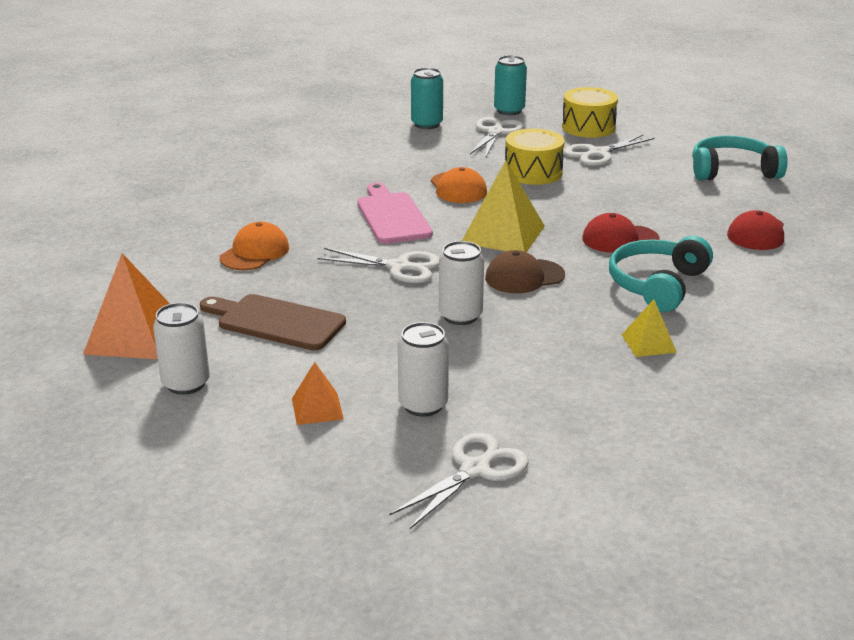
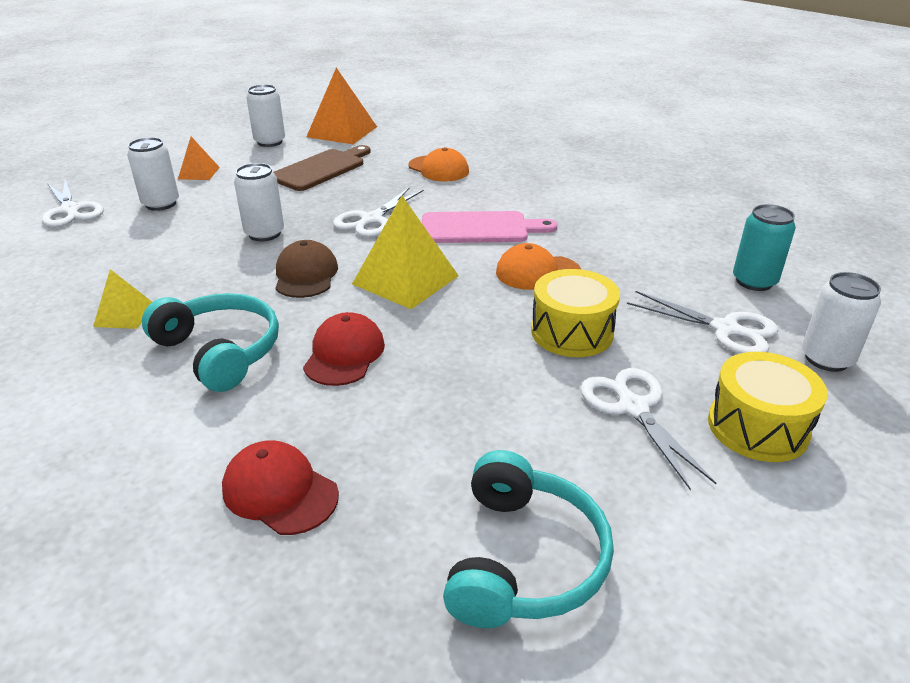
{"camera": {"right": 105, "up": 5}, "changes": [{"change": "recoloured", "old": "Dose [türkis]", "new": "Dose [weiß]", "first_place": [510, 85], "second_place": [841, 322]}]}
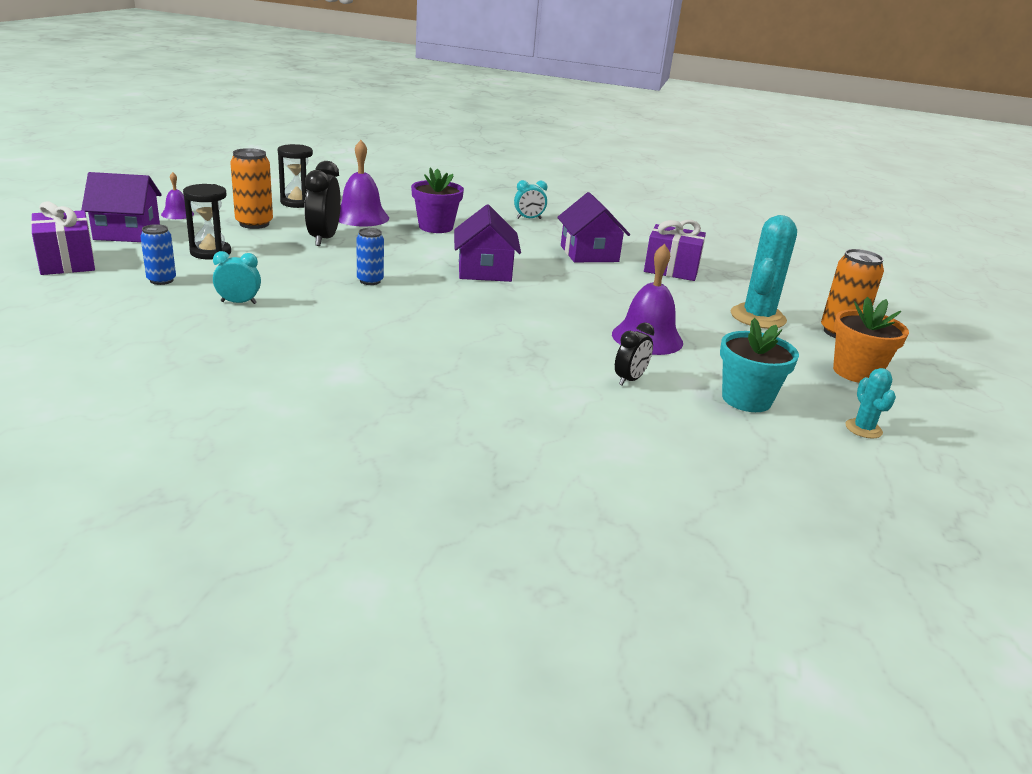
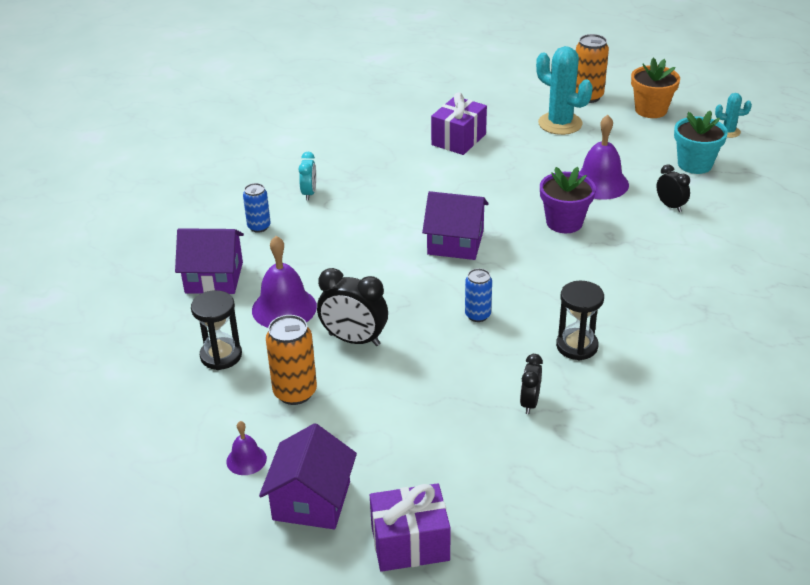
{"camera": {"right": -70, "up": 10}, "changes": [{"change": "moved", "old": "Dose [blau]", "first_place": [158, 254], "second_place": [257, 208]}, {"change": "moved", "old": "Sanduhr [schwarz]", "first_place": [207, 222], "second_place": [580, 320]}, {"change": "moved", "old": "Blumentopf [lila]", "first_place": [437, 200], "second_place": [568, 200]}, {"change": "moved", "old": "Haus [lila]", "first_place": [593, 227], "second_place": [209, 261]}, {"change": "recoloured", "old": "Wecker [türkis]", "new": "Wecker [schwarz]", "first_place": [237, 277], "second_place": [531, 384]}]}
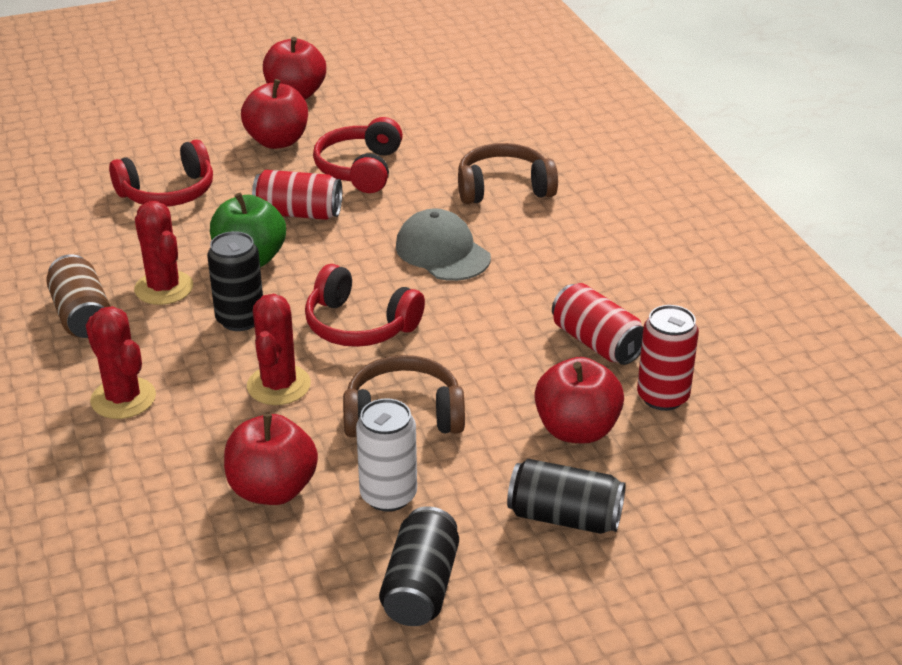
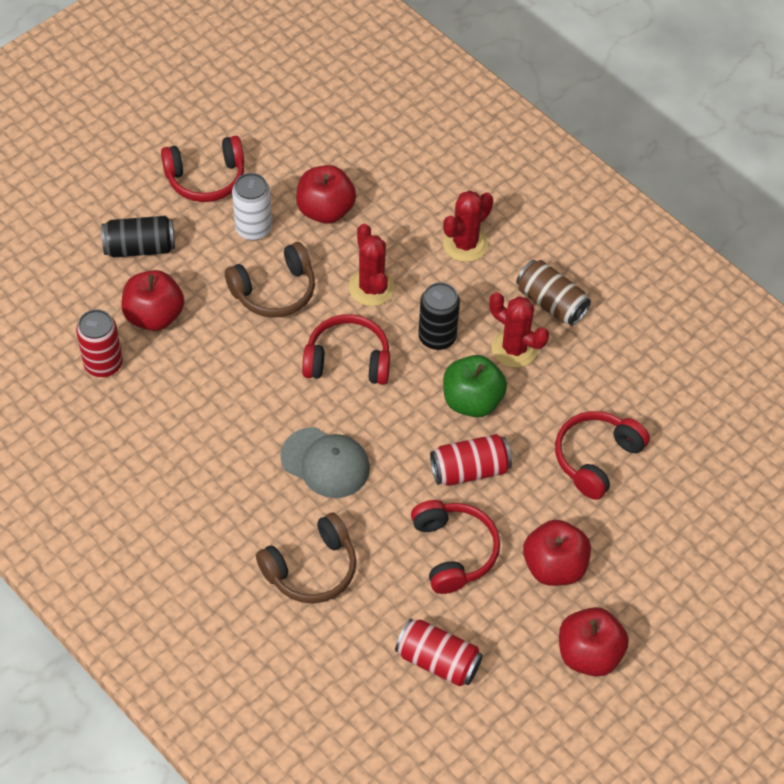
{"camera": {"right": 155, "up": 20}, "changes": [{"change": "moved", "old": "Dose [rot]", "first_place": [597, 324], "second_place": [439, 652]}, {"change": "replaced", "old": "Dose [schwarz]", "new": "Kopfhörer [rot]", "first_place": [419, 566], "second_place": [202, 169]}, {"change": "turned", "old": "Kaktus [rot]", "first_place": [121, 362], "second_place": [468, 226], "degrees": -75}]}
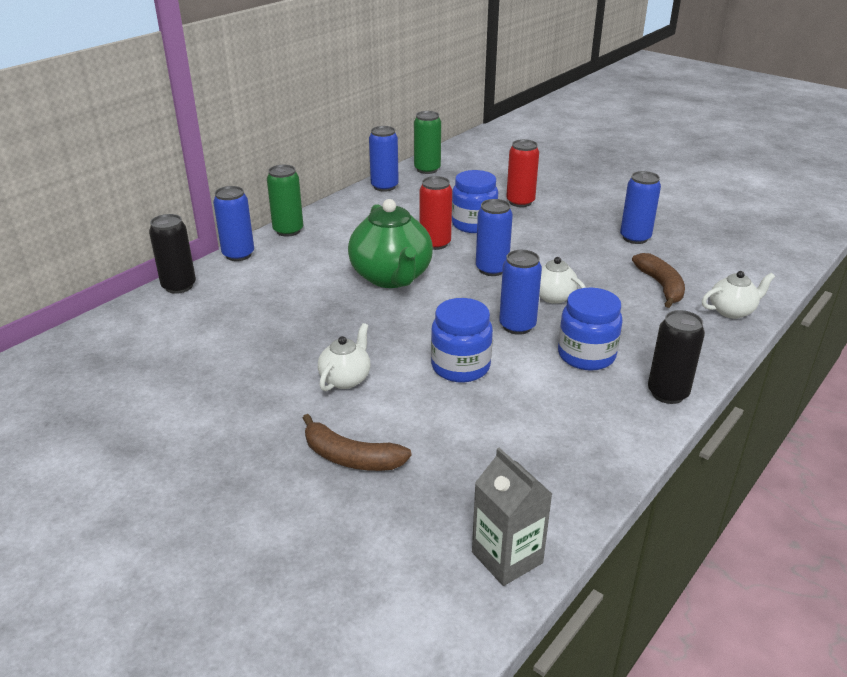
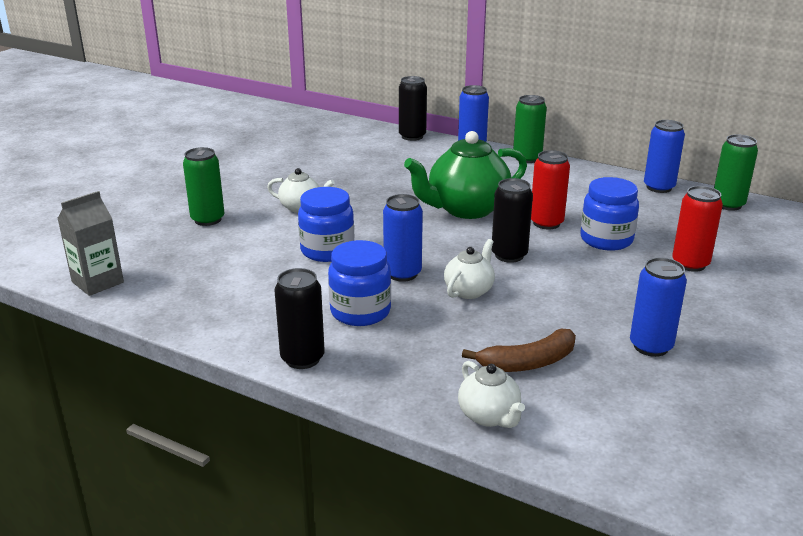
{"camera": {"right": 80, "up": -5}, "changes": [{"change": "replaced", "old": "Banane [braun]", "new": "Dose [grün]", "first_place": [357, 442], "second_place": [204, 186]}, {"change": "recoloured", "old": "Dose [blau]", "new": "Dose [schwarz]", "first_place": [494, 237], "second_place": [512, 220]}]}
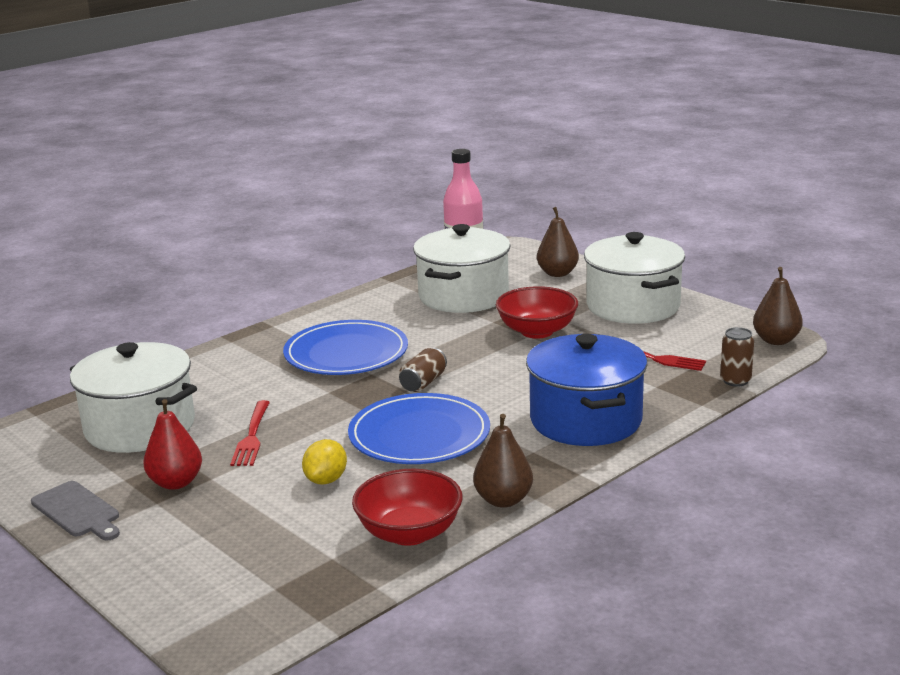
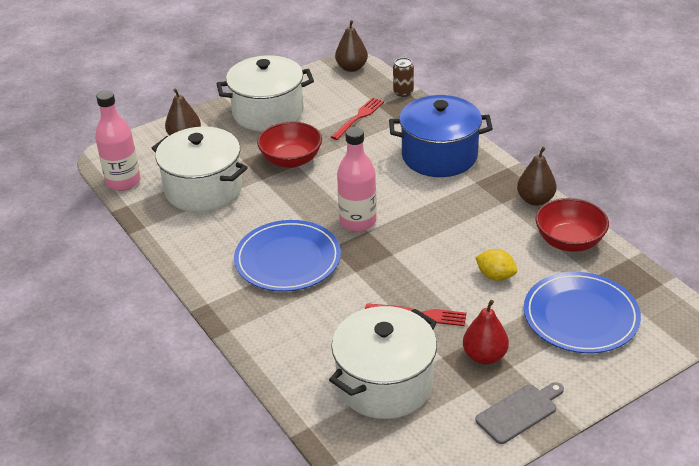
{"camera": {"right": -80, "up": 15}, "changes": [{"change": "moved", "old": "Teller [blau]", "first_place": [419, 428], "second_place": [582, 312]}, {"change": "replaced", "old": "Dose [braun]", "new": "Flasche [rosa]", "first_place": [423, 370], "second_place": [357, 179]}]}
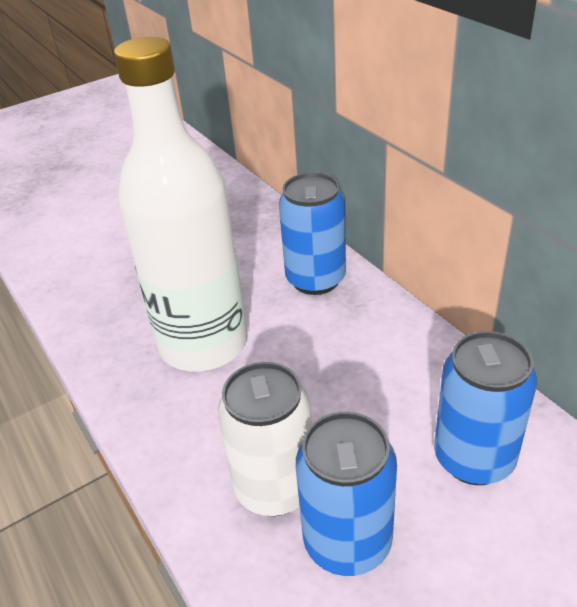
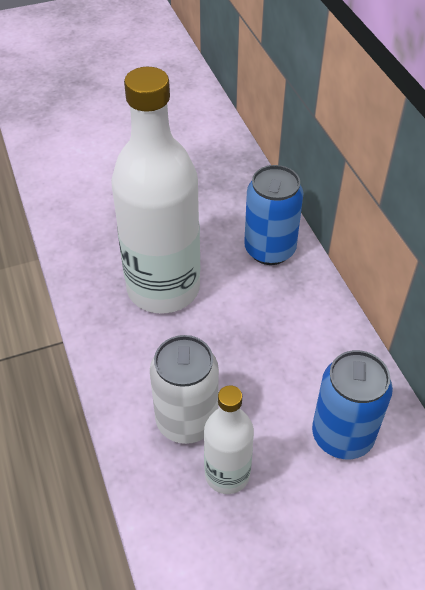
{"camera": {"right": 10, "up": 10}, "changes": [{"change": "replaced", "old": "Dose [blau]", "new": "Flasche [weiß]", "first_place": [346, 494], "second_place": [229, 439]}]}
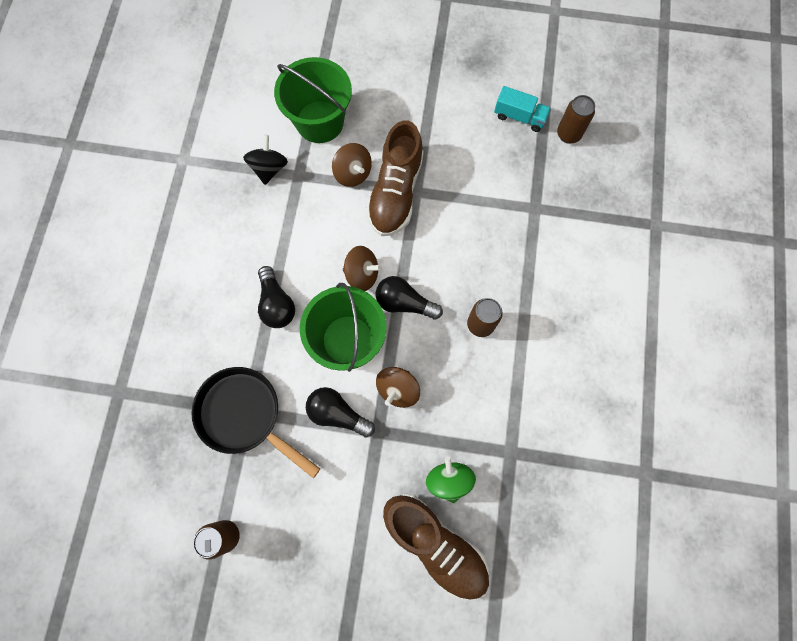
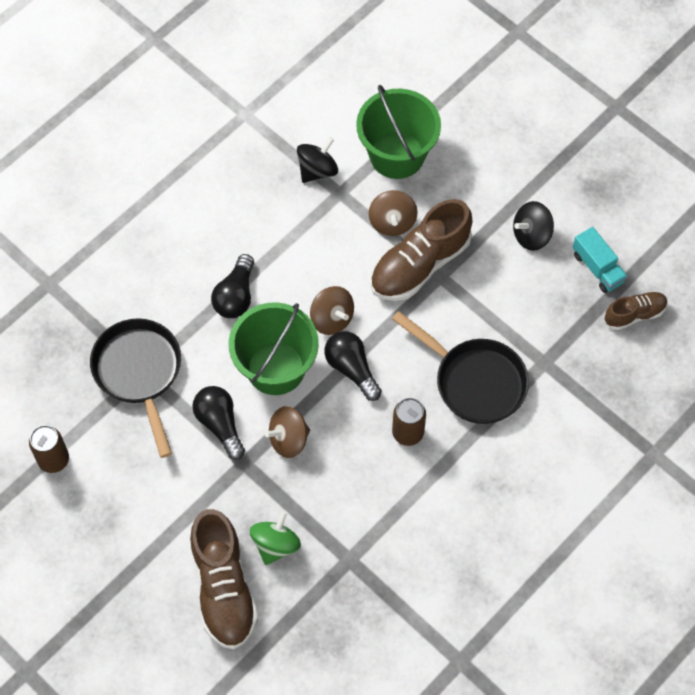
{"camera": {"right": 35, "up": -10}, "changes": [{"change": "added", "new": "Pfanne [schwarz]", "second_place": [460, 367]}, {"change": "added", "new": "Kreisel [schwarz]", "second_place": [533, 226]}, {"change": "replaced", "old": "Dose [braun]", "new": "Schuh [braun]", "first_place": [576, 119], "second_place": [636, 310]}]}
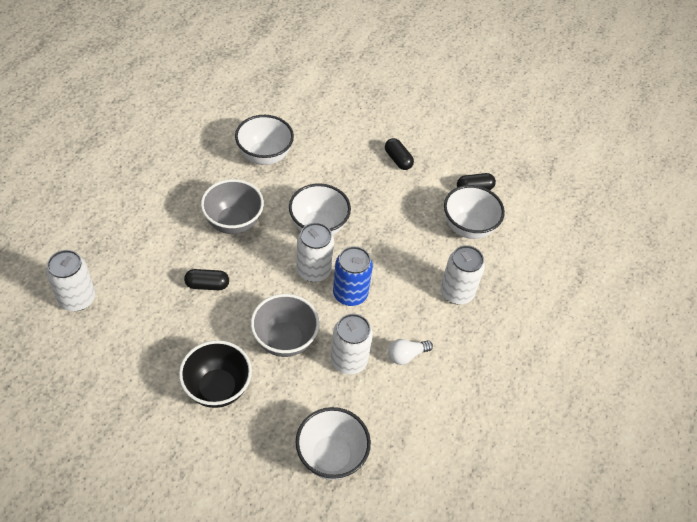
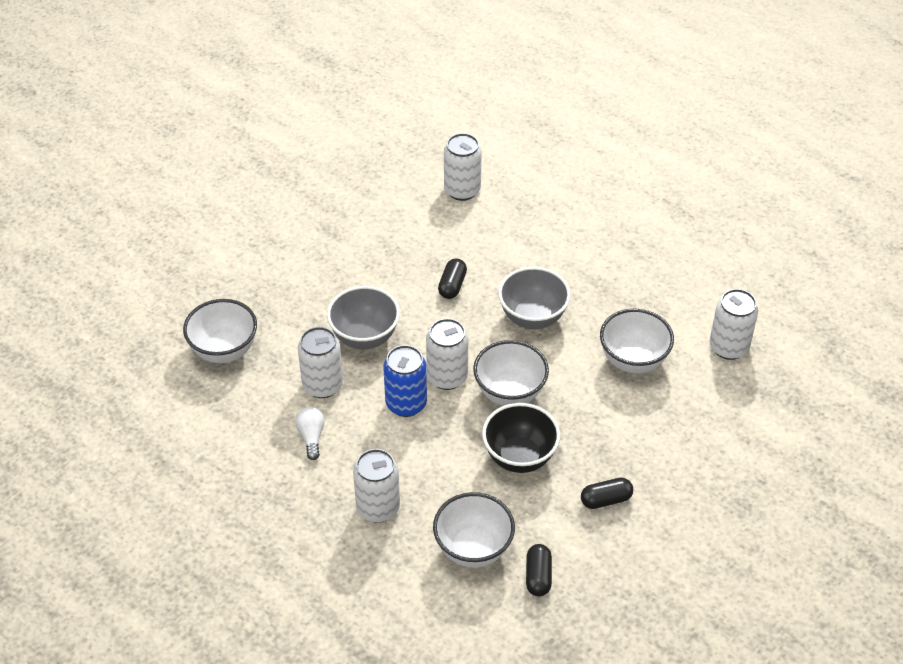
{"camera": {"right": 110, "up": -5}, "changes": [{"change": "added", "new": "Dose [weiß]", "second_place": [734, 324]}, {"change": "moved", "old": "Schüssel [schwarz]", "first_place": [215, 374], "second_place": [521, 438]}]}
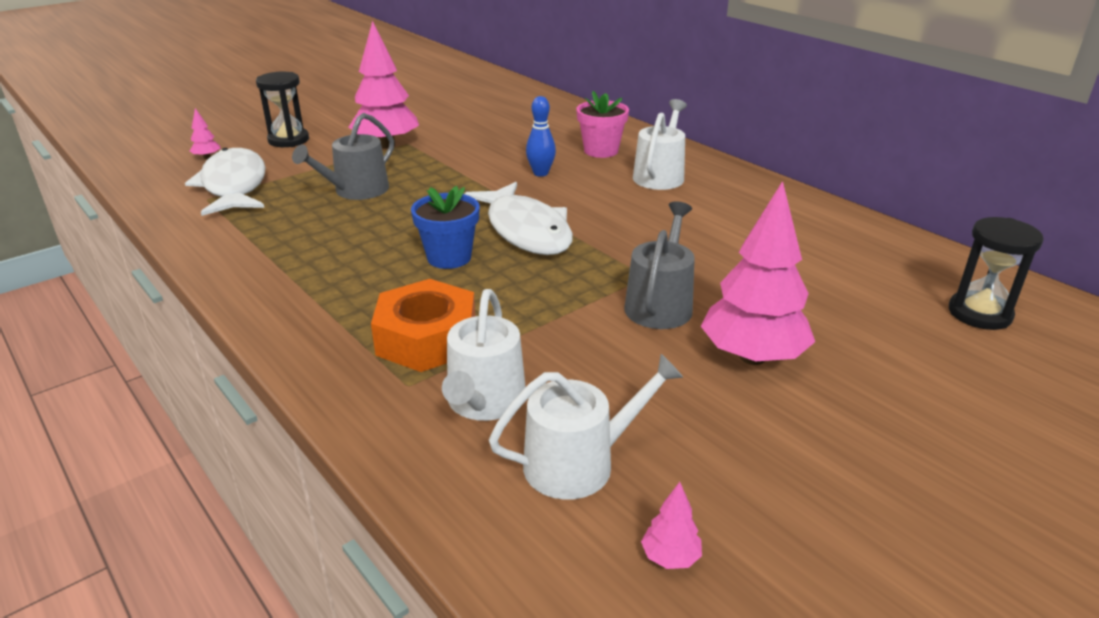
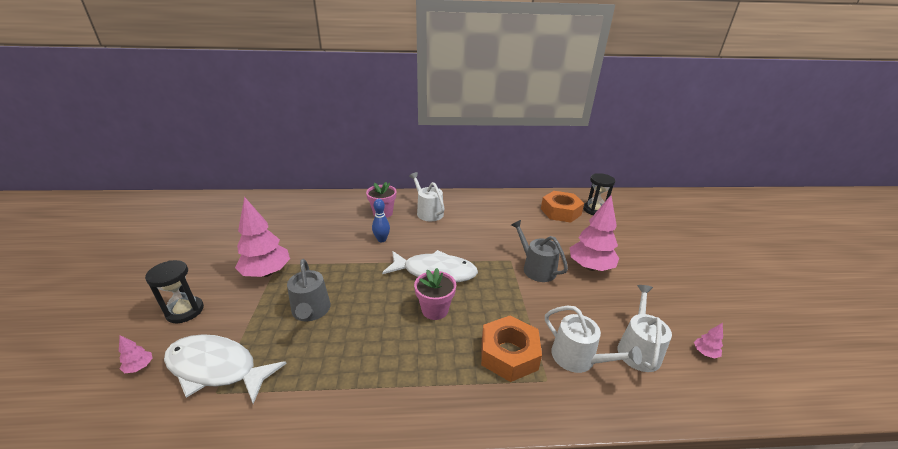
{"camera": {"right": -55, "up": 0}, "changes": [{"change": "added", "new": "Sechskantmutter [orange]", "second_place": [562, 207]}, {"change": "recoloured", "old": "Blumentopf [blau]", "new": "Blumentopf [rosa]", "first_place": [445, 227], "second_place": [435, 294]}]}
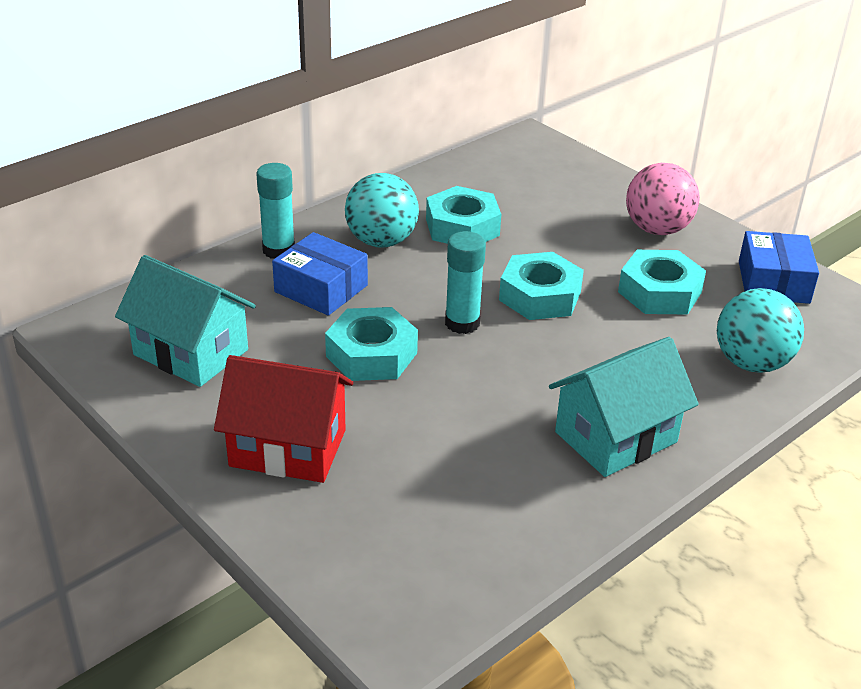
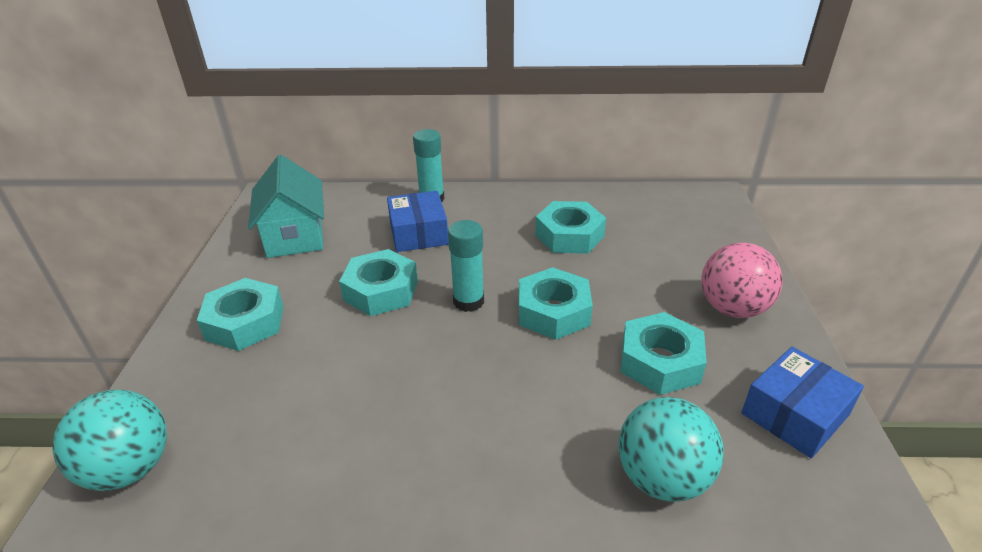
{"camera": {"right": 45, "up": 0}, "changes": [{"change": "removed", "old": "Haus [türkis]", "first_place": [624, 407]}, {"change": "moved", "old": "Ball [türkis]", "first_place": [382, 210], "second_place": [109, 440]}, {"change": "replaced", "old": "Haus [rot]", "new": "Sechskantmutter [türkis]", "first_place": [283, 419], "second_place": [240, 314]}]}
